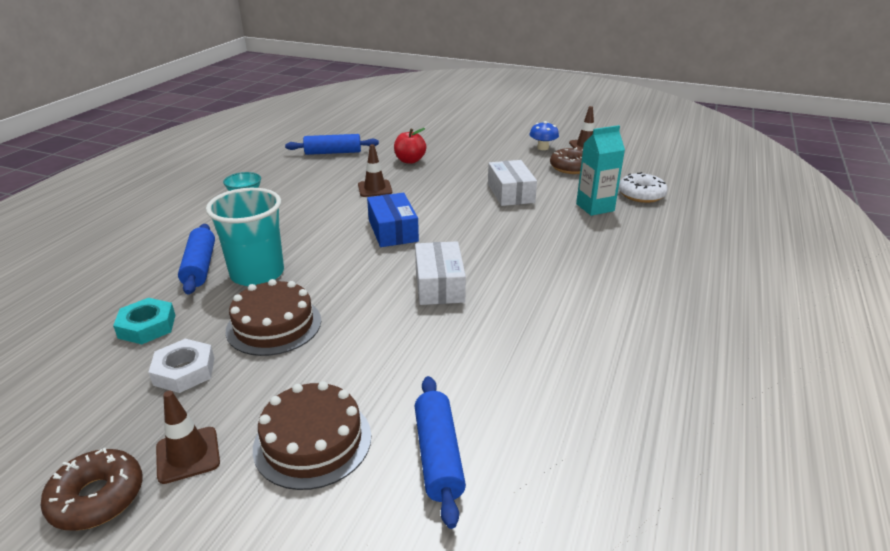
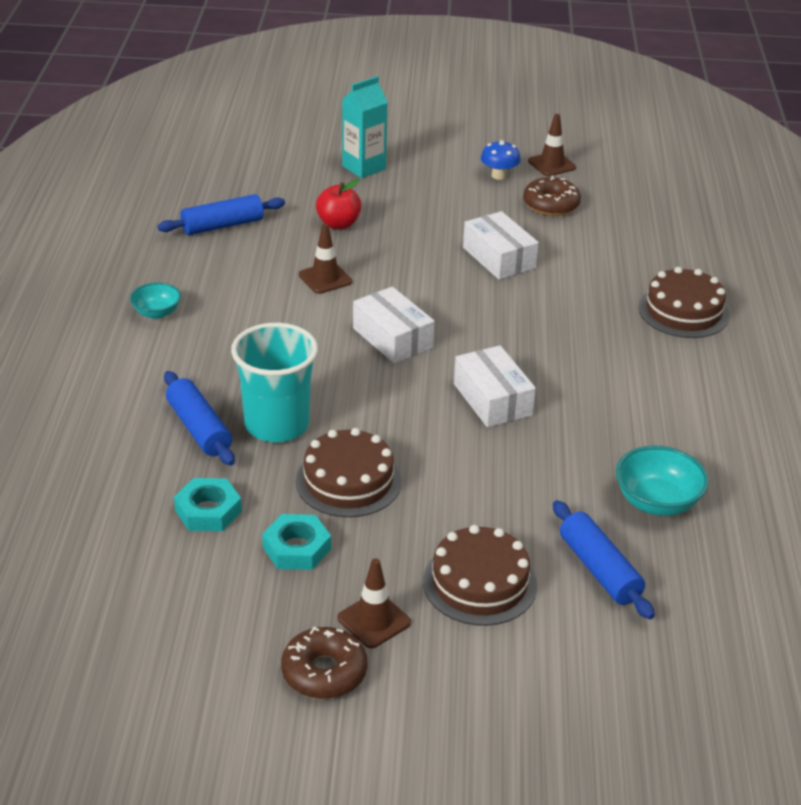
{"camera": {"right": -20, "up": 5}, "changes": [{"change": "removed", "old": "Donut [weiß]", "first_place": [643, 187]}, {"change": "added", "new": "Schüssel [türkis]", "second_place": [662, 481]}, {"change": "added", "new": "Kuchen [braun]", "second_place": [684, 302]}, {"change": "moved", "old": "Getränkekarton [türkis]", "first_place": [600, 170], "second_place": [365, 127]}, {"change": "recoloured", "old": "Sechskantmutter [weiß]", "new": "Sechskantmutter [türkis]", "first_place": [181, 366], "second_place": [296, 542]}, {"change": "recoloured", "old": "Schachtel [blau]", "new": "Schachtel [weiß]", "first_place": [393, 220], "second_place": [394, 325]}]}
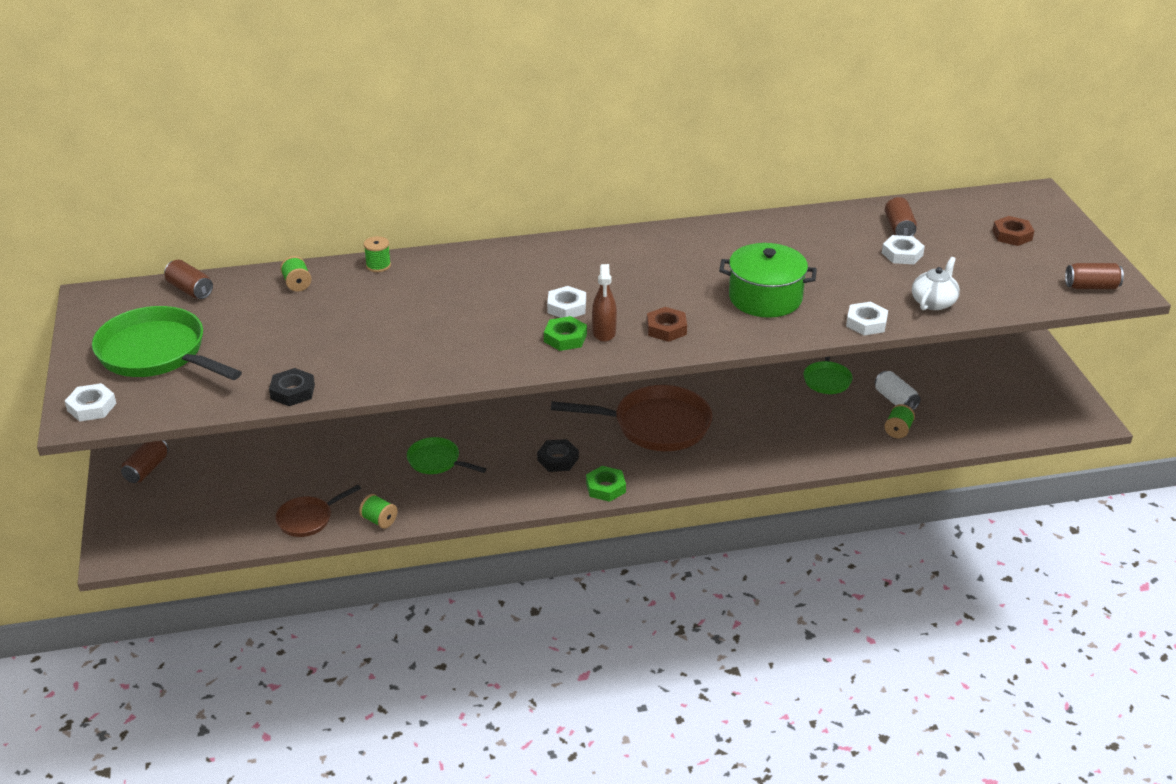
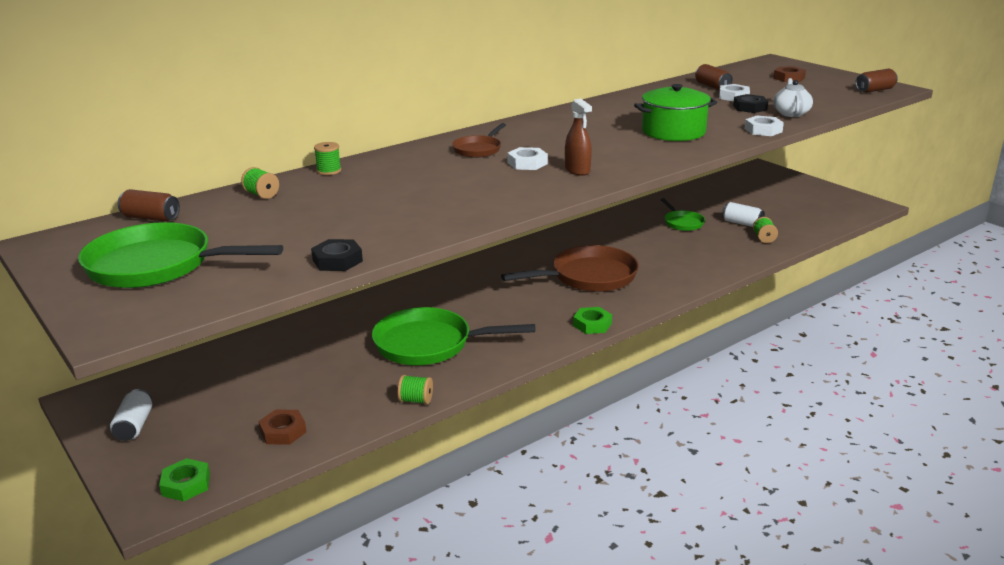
{"camera": {"right": -25, "up": -10}, "changes": [{"change": "removed", "old": "Sechskantmutter [weiß]", "first_place": [91, 402]}, {"change": "moved", "old": "Pfanne [braun]", "first_place": [318, 511], "second_place": [479, 140]}, {"change": "moved", "old": "Sechskantmutter [schwarz]", "first_place": [558, 455], "second_place": [750, 103]}, {"change": "moved", "old": "Sechskantmutter [grün]", "first_place": [565, 333], "second_place": [184, 479]}, {"change": "moved", "old": "Sechskantmutter [braun]", "first_place": [667, 324], "second_place": [282, 427]}, {"change": "recoloured", "old": "Dose [braun]", "new": "Dose [weiß]", "first_place": [145, 461], "second_place": [131, 415]}, {"change": "resized", "old": "Pfanne [grün]", "first_place": [446, 455], "second_place": [453, 336], "factor": 1.89}]}
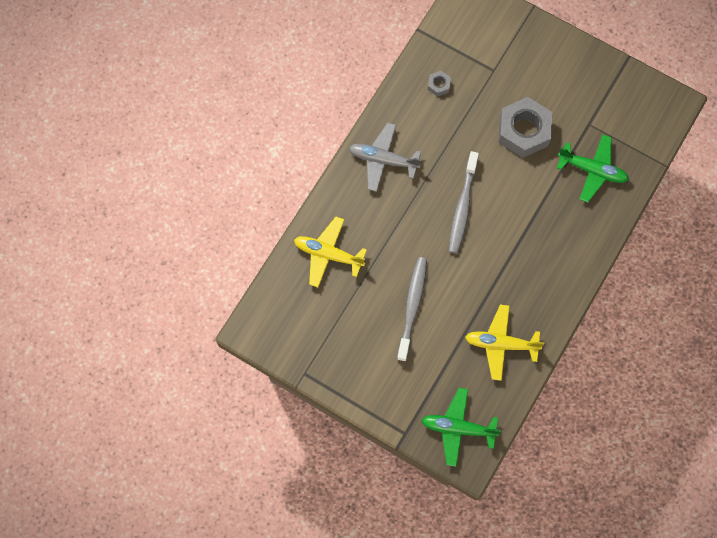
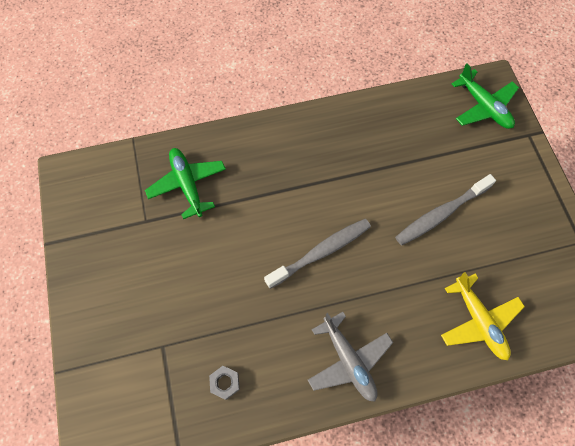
{"camera": {"right": -135, "up": -5}, "changes": [{"change": "removed", "old": "Flugzeug [gelb]", "first_place": [504, 343]}, {"change": "removed", "old": "Sechskantmutter [grau]", "first_place": [525, 127]}]}
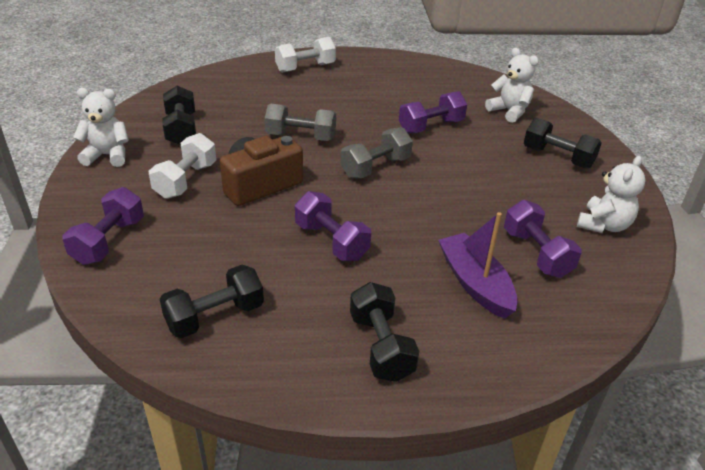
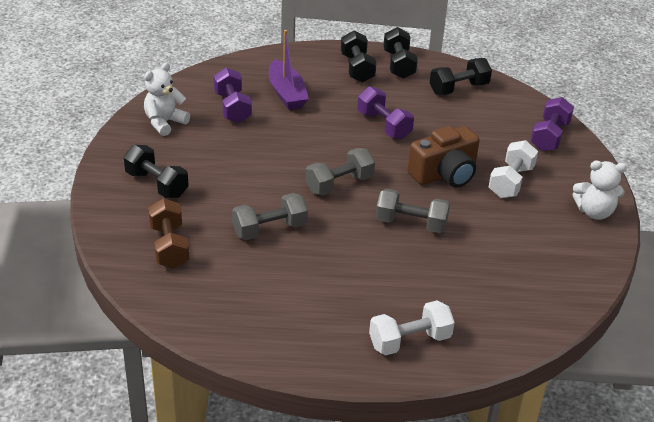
{"camera": {"right": -175, "up": 0}, "changes": [{"change": "moved", "old": "Hantel [schwarz]", "first_place": [179, 115], "second_place": [401, 53]}, {"change": "replaced", "old": "Teddybär [weiß]", "new": "Hantel [braun]", "first_place": [512, 85], "second_place": [169, 233]}, {"change": "recoloured", "old": "Hantel [lila]", "new": "Hantel [grau]", "first_place": [433, 112], "second_place": [270, 216]}]}
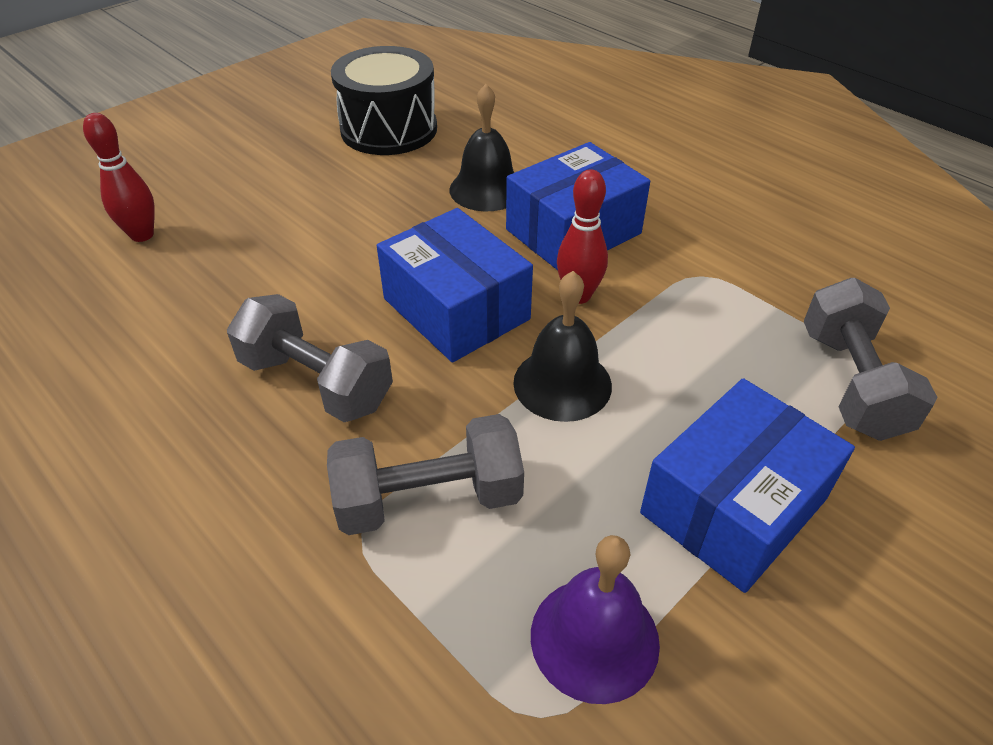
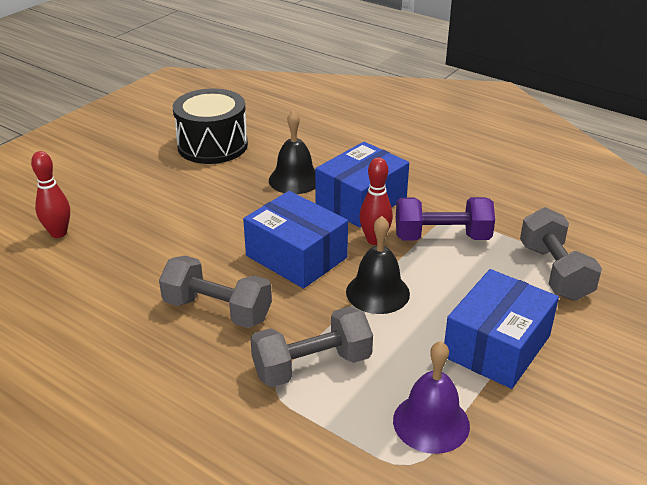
{"camera": {"right": -10, "up": -10}, "changes": [{"change": "added", "new": "Hantel [lila]", "second_place": [445, 219]}]}
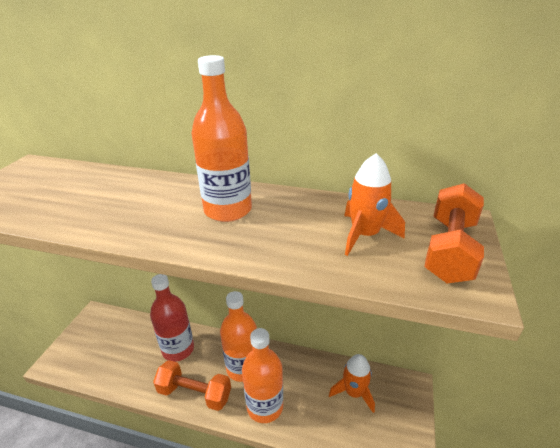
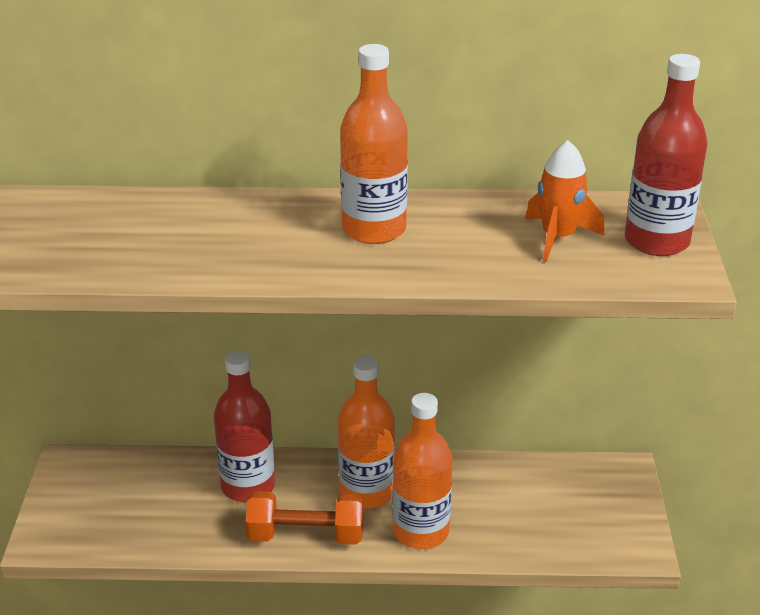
{"camera": {"right": -15, "up": 0}, "changes": [{"change": "removed", "old": "Rakete [orange]", "first_place": [352, 383]}, {"change": "replaced", "old": "Hantel [orange]", "new": "Flasche [rot]", "first_place": [454, 233], "second_place": [666, 155]}]}
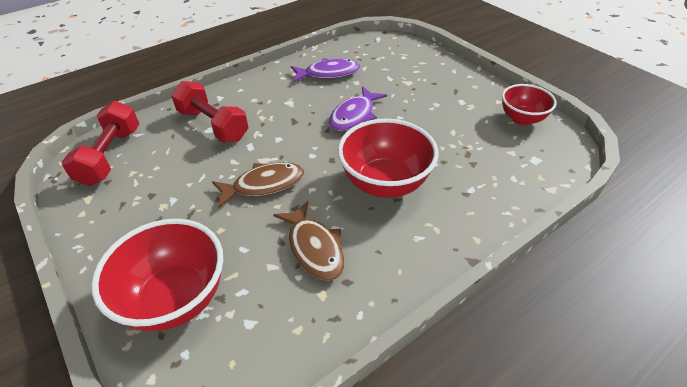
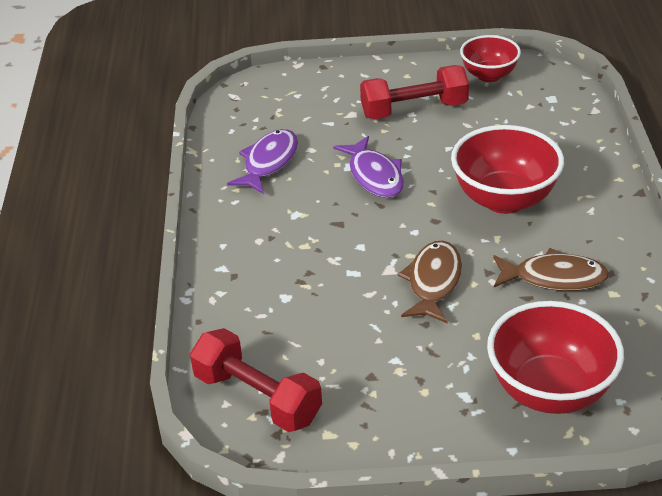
{"camera": {"right": -55, "up": -5}, "changes": [{"change": "moved", "old": "Hantel [rot]", "first_place": [209, 111], "second_place": [414, 92]}]}
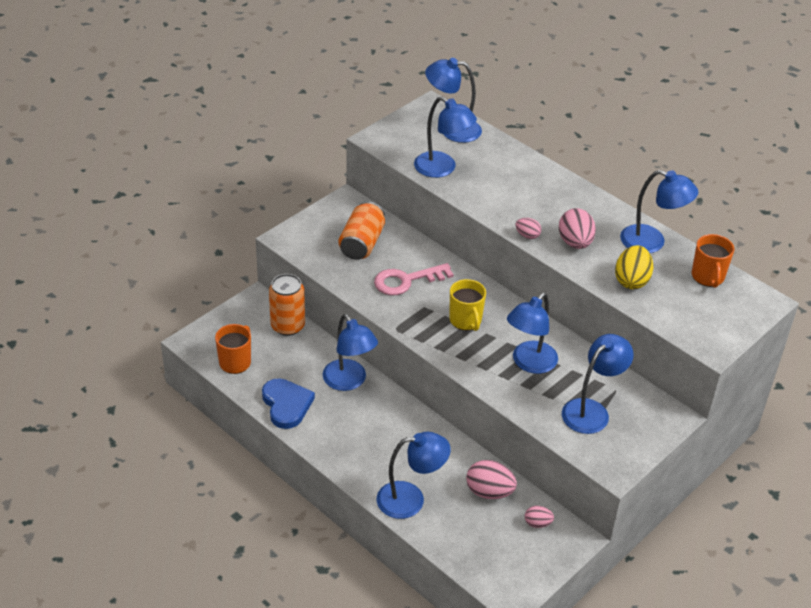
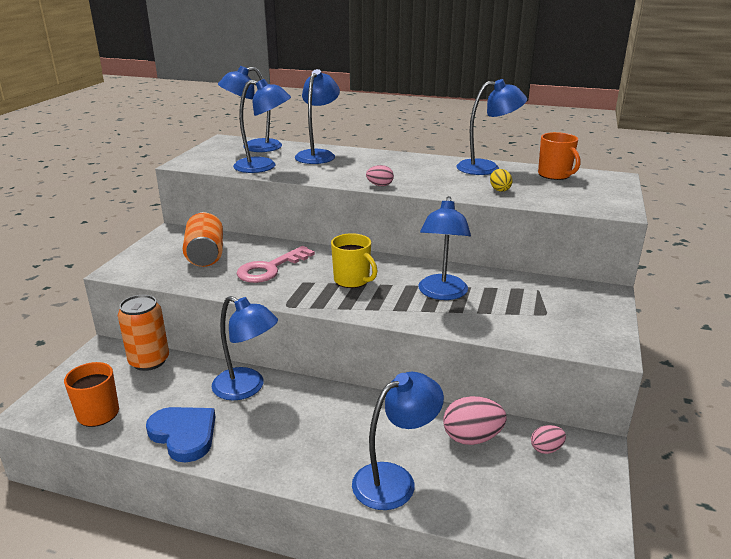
{"camera": {"right": -25, "up": -15}, "changes": [{"change": "removed", "old": "Ei [rosa]", "first_place": [577, 228]}, {"change": "moved", "old": "Lampe [blau]", "first_place": [598, 384], "second_place": [317, 116]}, {"change": "resized", "old": "Ei [gelb]", "first_place": [634, 267], "second_place": [501, 180], "factor": 0.56}]}
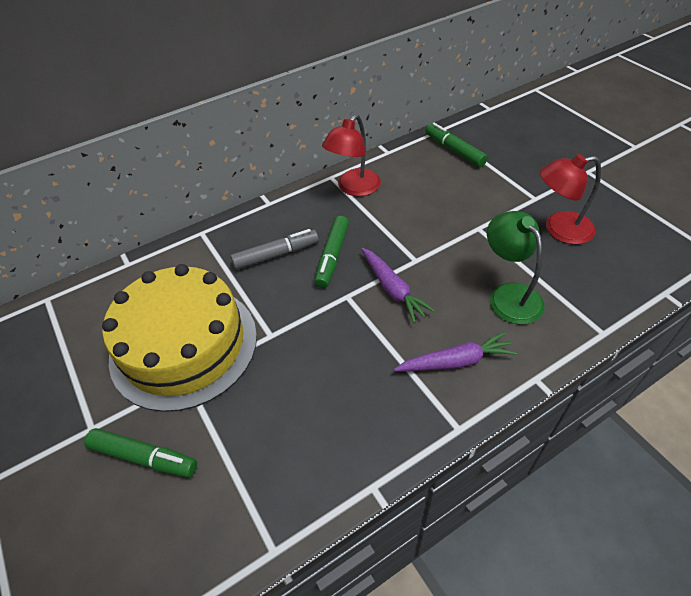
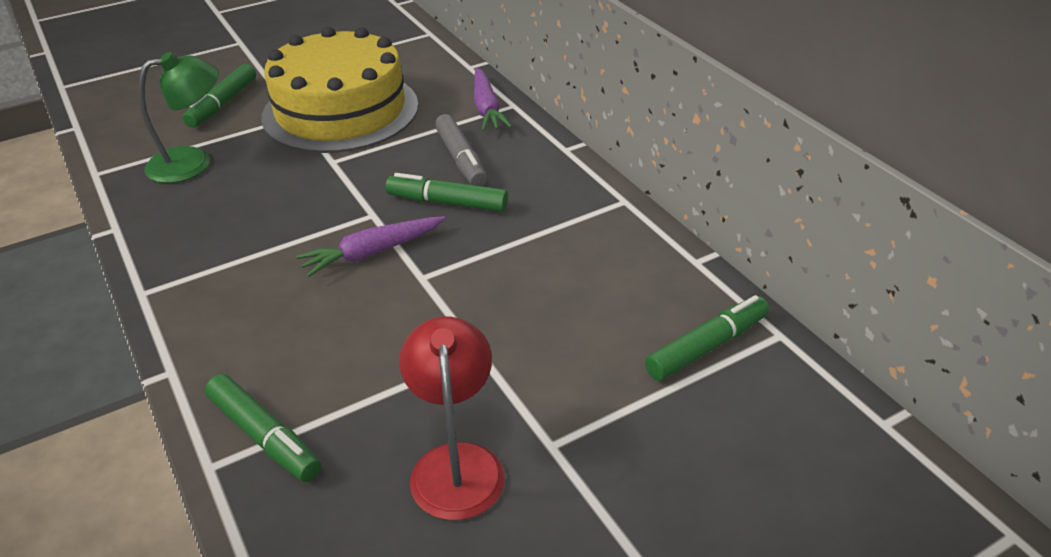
{"camera": {"right": 90, "up": -10}, "changes": [{"change": "removed", "old": "Lampe [rot]", "first_place": [351, 155]}, {"change": "added", "new": "Filzstift [grün]", "second_place": [263, 428]}, {"change": "moved", "old": "Karotte [lila]", "first_place": [455, 351], "second_place": [493, 99]}, {"change": "moved", "old": "Lampe [grün]", "first_place": [515, 268], "second_place": [178, 117]}]}
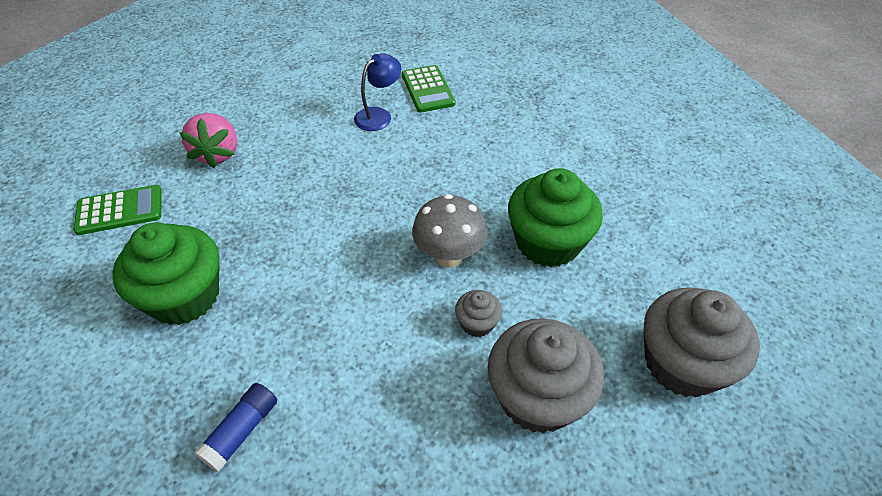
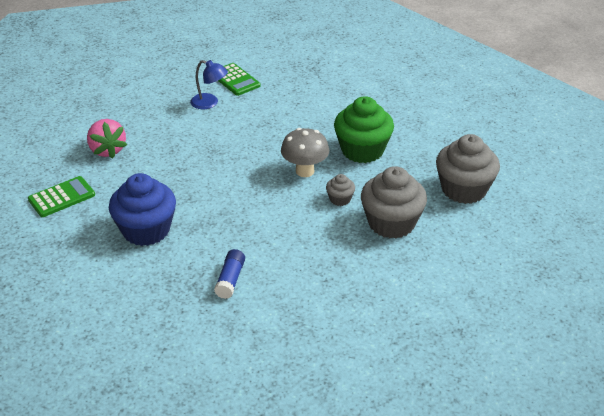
{"camera": {"right": -20, "up": -10}, "changes": [{"change": "recoloured", "old": "Muffin [grün]", "new": "Muffin [blau]", "first_place": [166, 273], "second_place": [142, 209]}, {"change": "turned", "old": "Lampe [blau]", "first_place": [377, 92], "second_place": [209, 84], "degrees": 90}]}
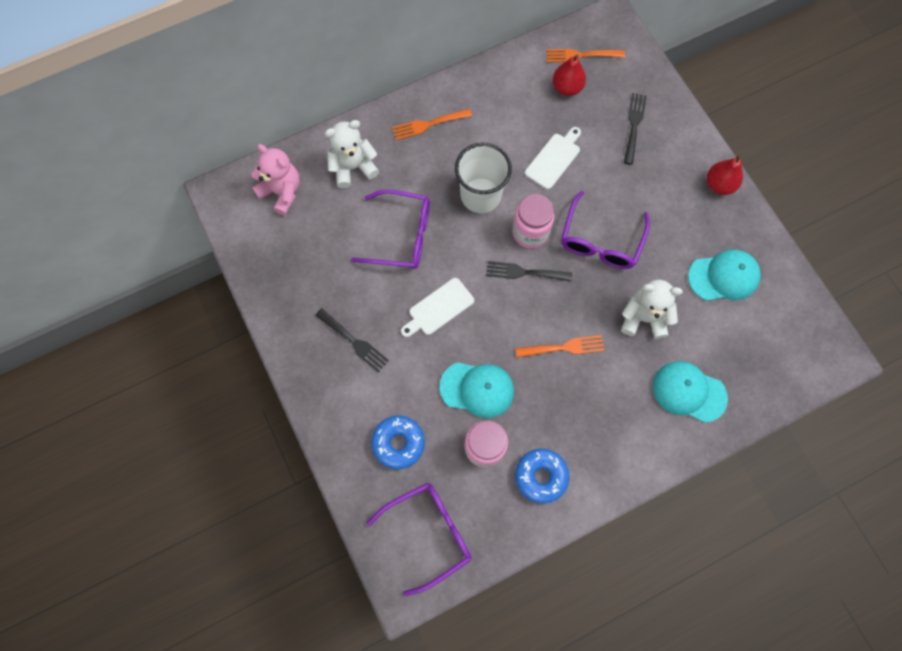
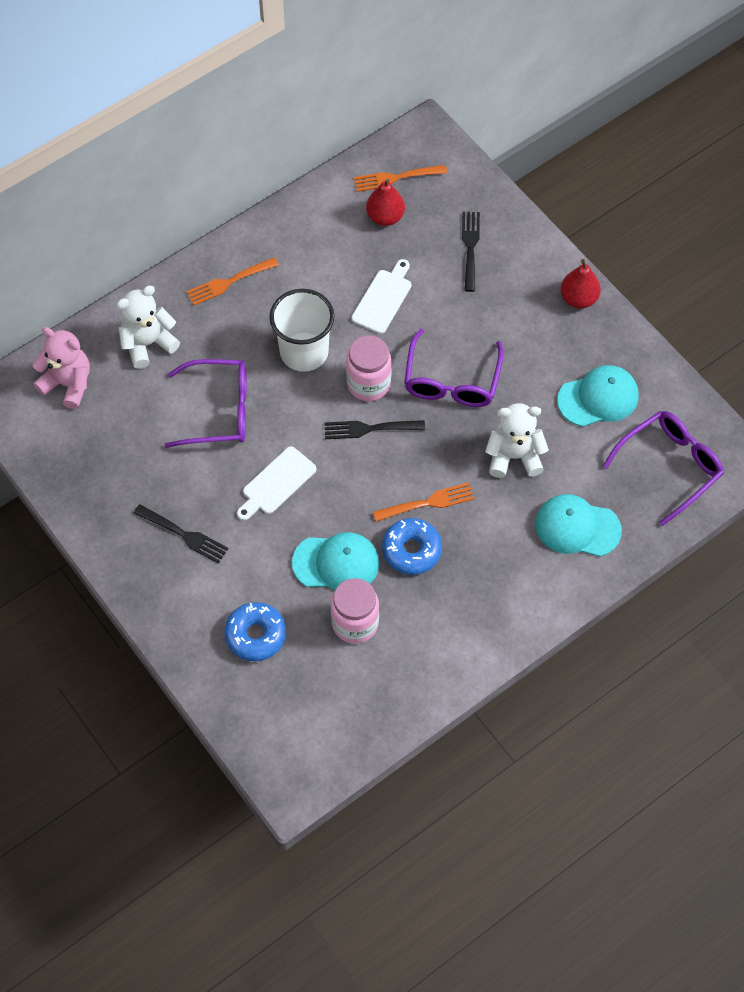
{"camera": {"right": -10, "up": -10}, "changes": [{"change": "moved", "old": "Brille [lila]", "first_place": [419, 539], "second_place": [663, 468]}, {"change": "moved", "old": "Donut [blau]", "first_place": [542, 476], "second_place": [412, 546]}]}
